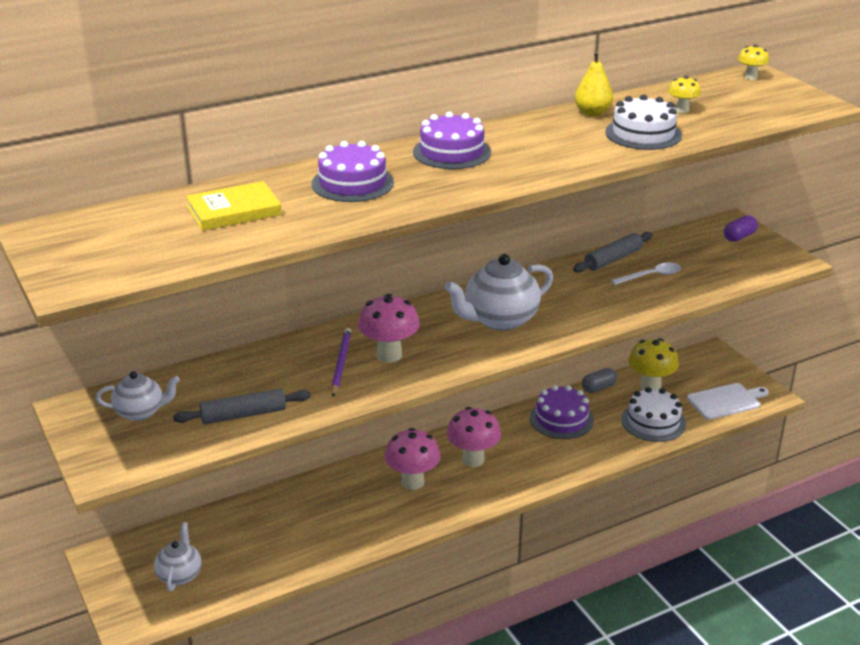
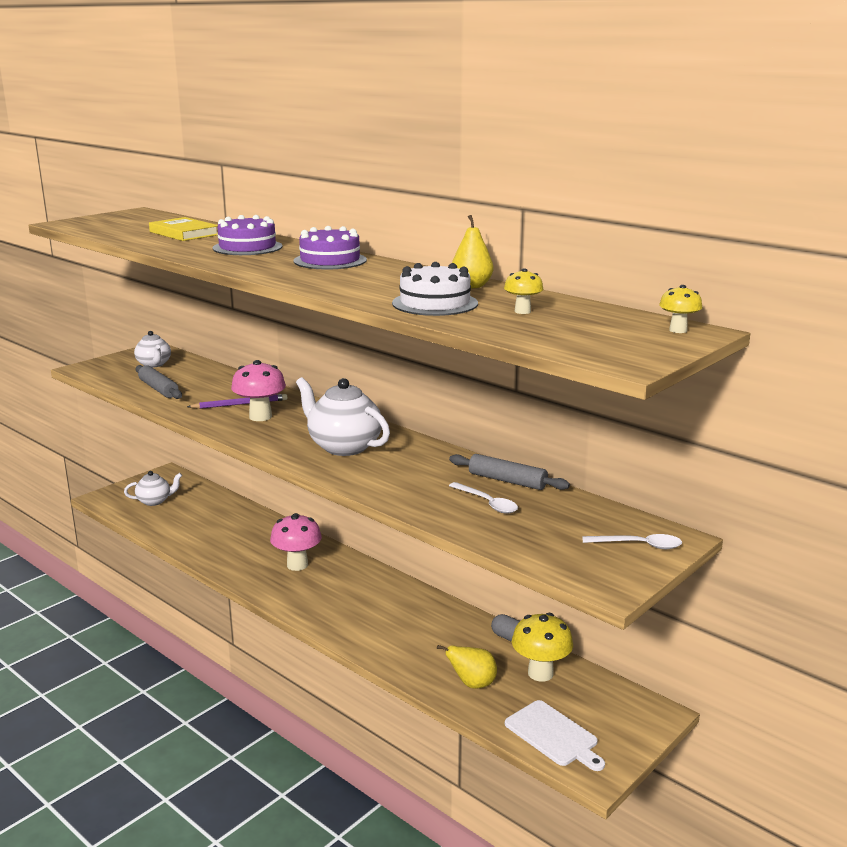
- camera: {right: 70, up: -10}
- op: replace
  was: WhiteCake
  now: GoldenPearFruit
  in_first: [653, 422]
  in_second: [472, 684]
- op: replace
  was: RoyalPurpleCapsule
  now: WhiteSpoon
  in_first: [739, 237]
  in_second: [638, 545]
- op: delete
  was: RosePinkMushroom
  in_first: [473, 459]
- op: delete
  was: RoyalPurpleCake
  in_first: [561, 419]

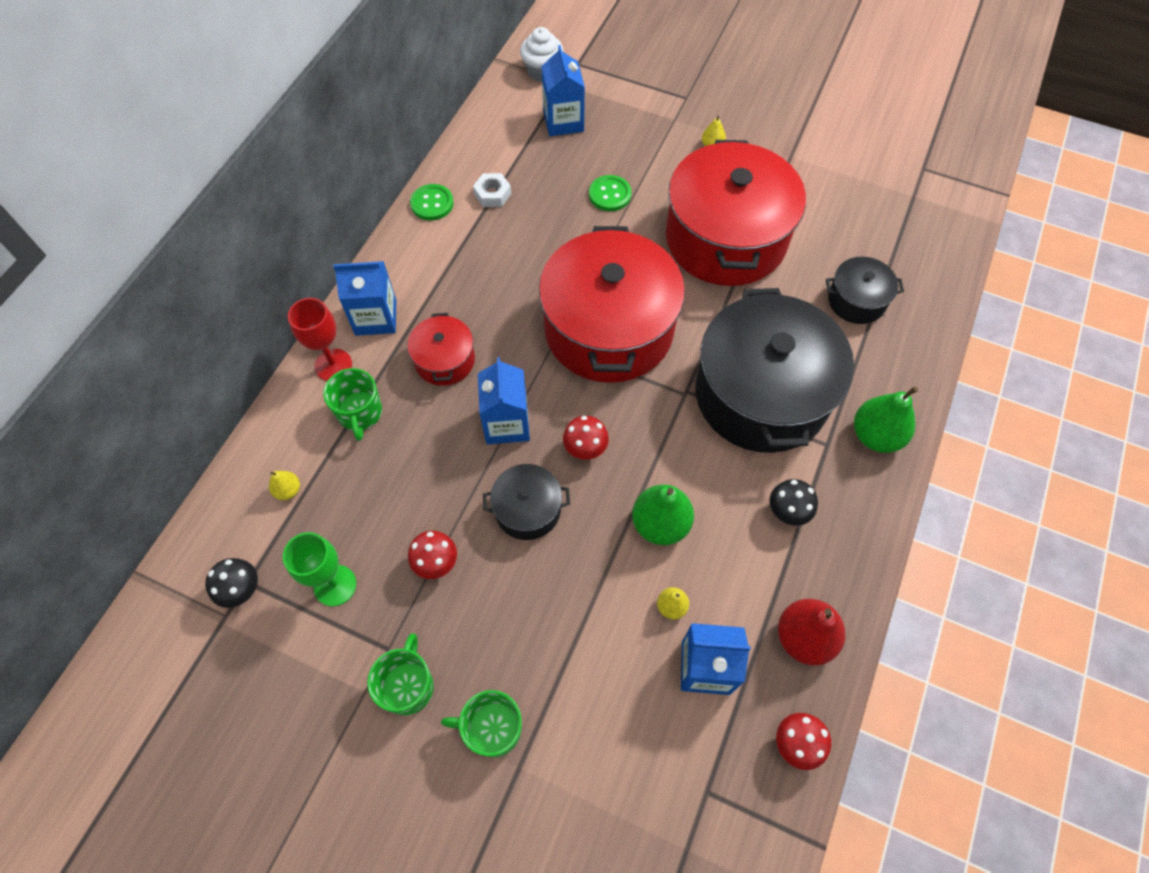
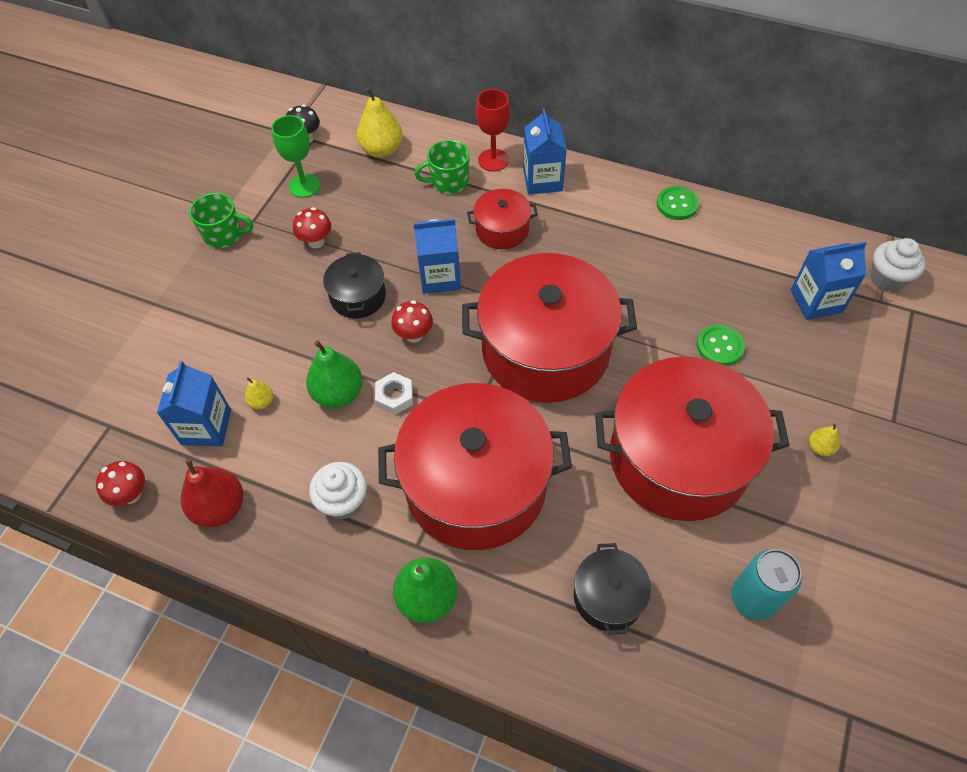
- camera: {right: 90, up: -5}
- op: replace
  was: JetBlackMushroom
  now: WhiteMuffin
  in_first: [787, 512]
  in_second: [343, 501]
- op: resize
  was: GoldenPearFruit
  in_first: [288, 490]
  in_second: [382, 150]
  ratio: 1.99
- op: move
  was: WhiteHexagonNut
  in_first: [492, 194]
  in_second: [394, 396]
- op: recolor
  was: JetBlackStockpot
  now: RedStockpot
  in_first: [761, 394]
  in_second: [476, 485]
- op: insert
  now: TealSodaCan
  in_second: [753, 598]
- op: delete
  was: LeafGreenCoffeeMug
  in_first: [492, 729]

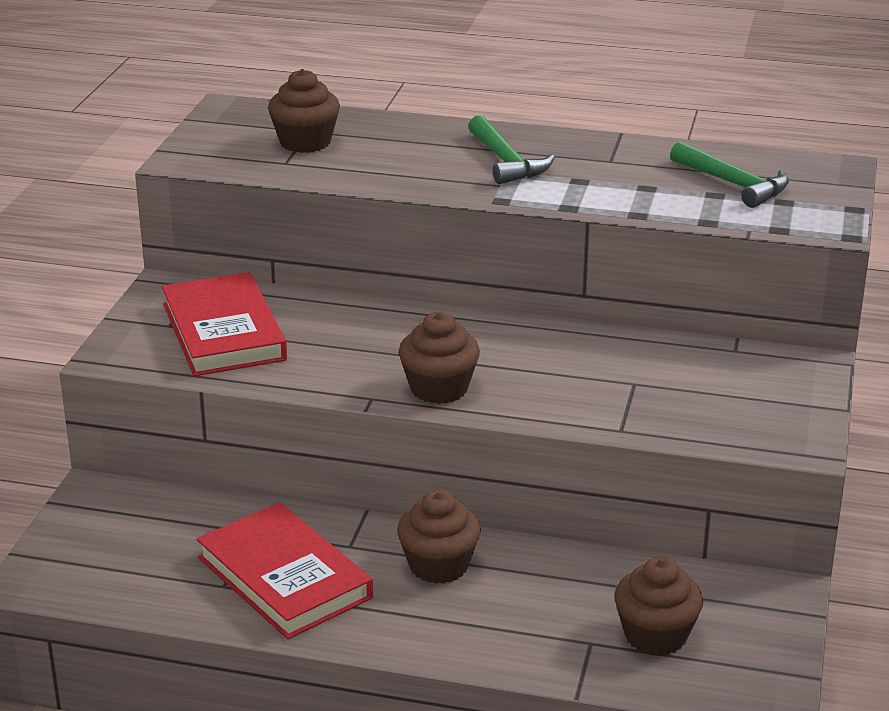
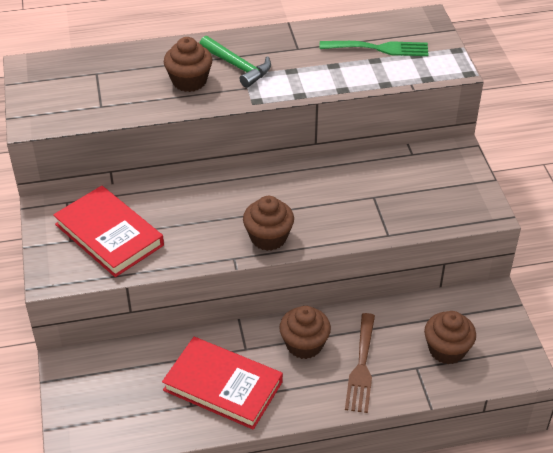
- camera: {right: -25, up: 15}
- op: move
  was: BrownMuffin
  in_first: [305, 142]
  in_second: [189, 81]
- op: replace
  was: LeafGreenCarpenter'sHammer
  now: LeafGreenFork
  in_first: [733, 184]
  in_second: [379, 48]
- op: insert
  now: BrownFork
  in_second: [361, 367]

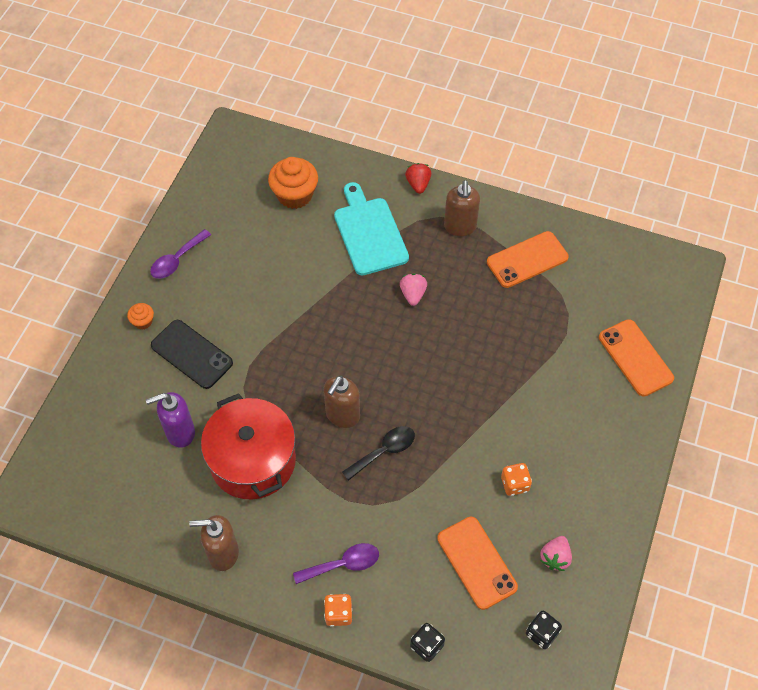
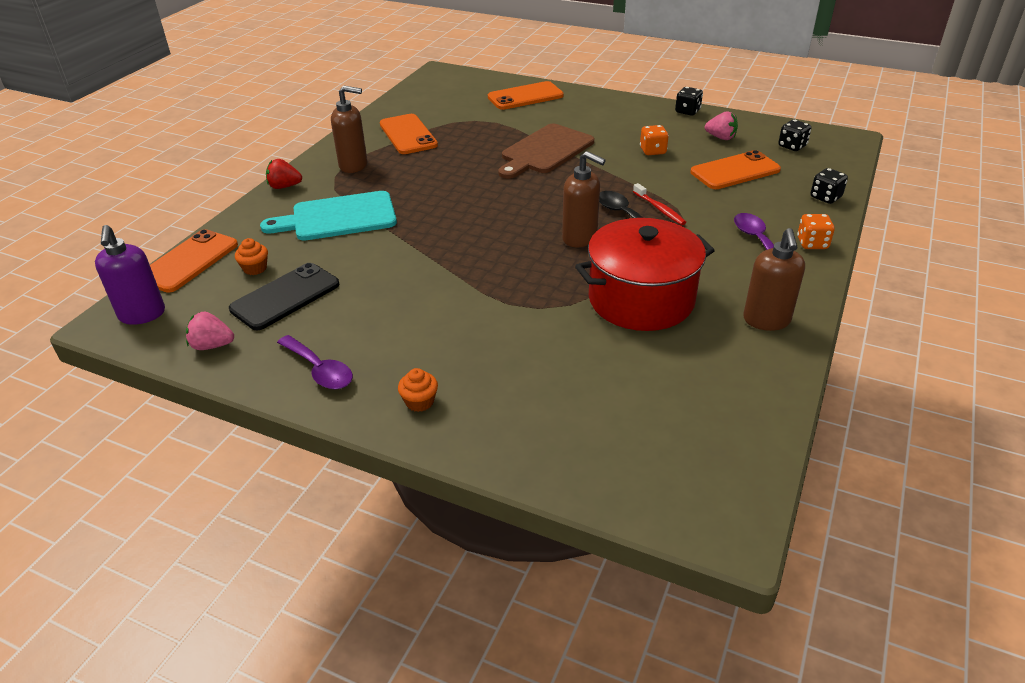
- camera: {right: -85, up: -20}
- op: move
  was: RoyalPurpleSoapPump
  in_first: [180, 432]
  in_second: [142, 315]
- op: insert
  now: BrightOrangePhone
  in_second: [189, 261]
- op: move
  was: RosePinkBerry
  in_first: [413, 294]
  in_second: [212, 345]
- op: move
  was: JetBlackPhone
  in_first: [191, 354]
  in_second: [285, 297]
- op: resize
  was: BrightOrangeMuffin
  in_first: [295, 195]
  in_second: [255, 268]
  ratio: 0.49
- op: insert
  now: BrownChoppingBoard
  in_second: [545, 151]
- op: insert
  now: RedToothbrush
  in_second: [659, 209]
- op: insert
  now: JetBlackDice
  in_second: [687, 111]

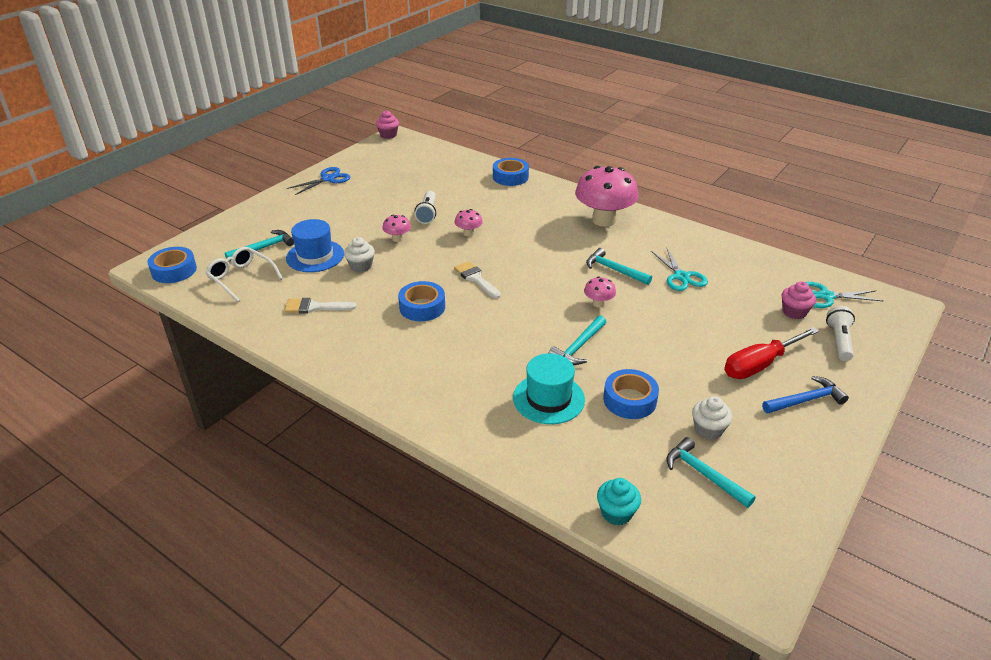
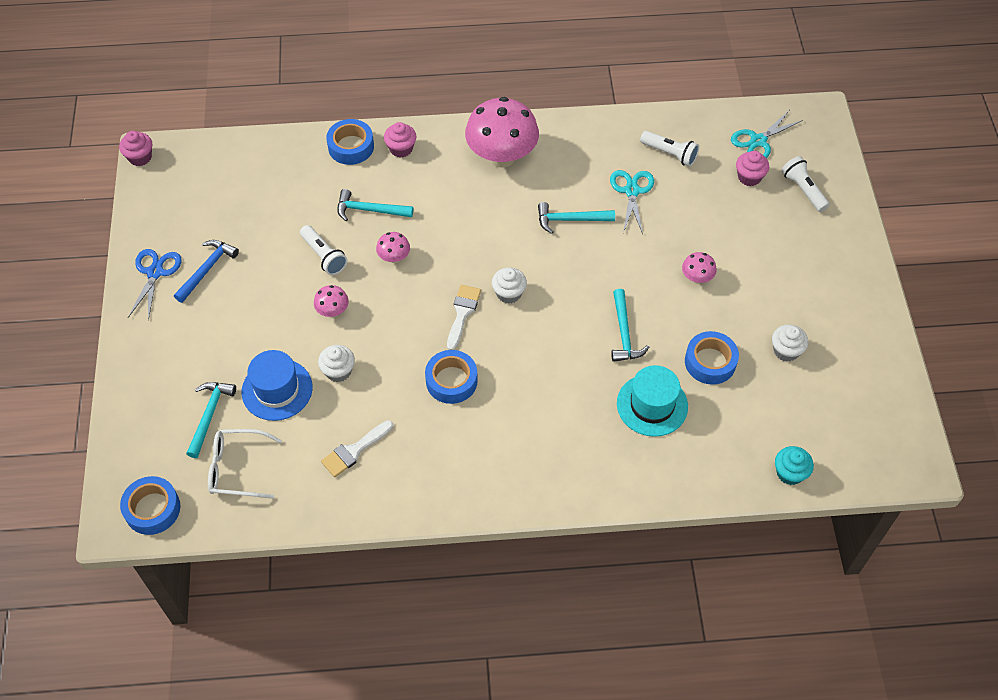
- camera: {right: -40, up: 20}
- op: move
  was: CobaltCarpenter'sHammer
  in_first: [806, 400]
  in_second: [207, 269]
- op: move
  was: TealCarpenter'sHammer
  in_first: [703, 474]
  in_second: [369, 210]
- op: insert
  now: RosePinkMuffin
  in_second: [401, 149]
- op: rotate
  was: WhiteBrush
  in_first: [476, 279]
  in_second: [462, 313]
  clockwise: 90
- op: insert
  now: WhiteMuffin
  in_second: [509, 293]
- op: rotate
  was: TealPairOfScissors
  in_first: [681, 276]
  in_second: [632, 191]
  clockwise: -120
- op: insert
  now: WhiteFlashlight
  in_second: [670, 154]
- op: move
  was: RosePinkMushroom
  in_first: [598, 303]
  in_second: [697, 278]
- op: delete
  was: RedScrewdriver
  in_first: [760, 364]

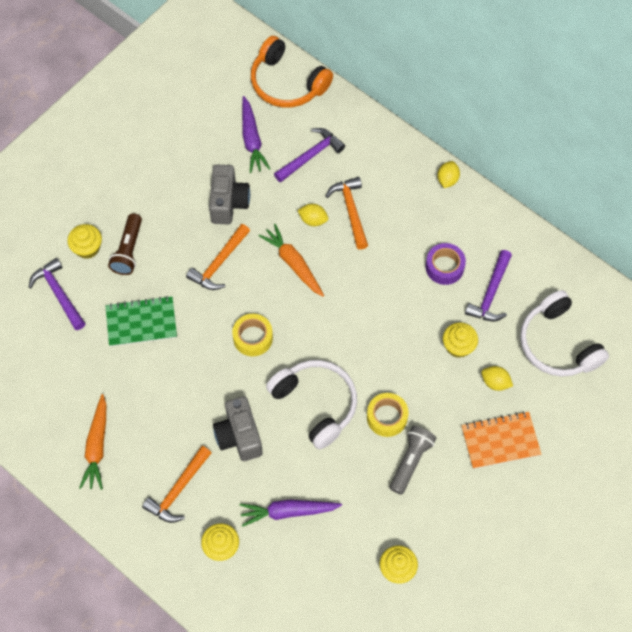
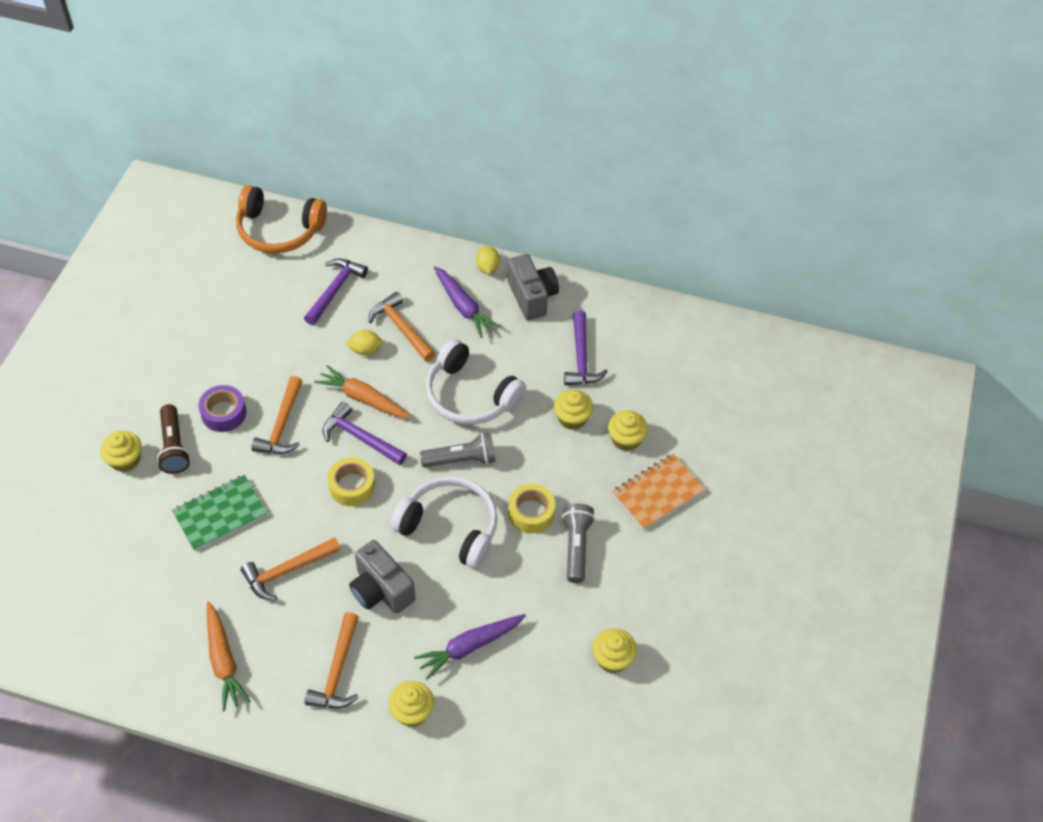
- camera: {right: -25, up: -10}
- op: move
  was: RoyalPurpleTape
  in_first: [444, 267]
  in_second: [224, 413]
- op: insert
  now: BrightOrangeCarpenter'sHammer
  in_second: [287, 571]
- op: move
  was: RoyalPurpleCarpenter'sHammer
  in_first: [59, 294]
  in_second: [360, 438]
- op: insert
  now: GreyFlashlight
  in_second: [462, 459]
- op: move
  was: WhiteHeadset
  in_first: [557, 344]
  in_second: [470, 396]
- op: move
  was: RoyalPurpleToyCarrot
  in_first: [252, 139]
  in_second: [463, 307]
- op: move
  was: GreyCompactCamera
  in_first: [228, 203]
  in_second: [532, 297]
- op: replace
  was: GoldenLemon
  now: GoldenMuffin
  in_first: [495, 382]
  in_second: [626, 439]

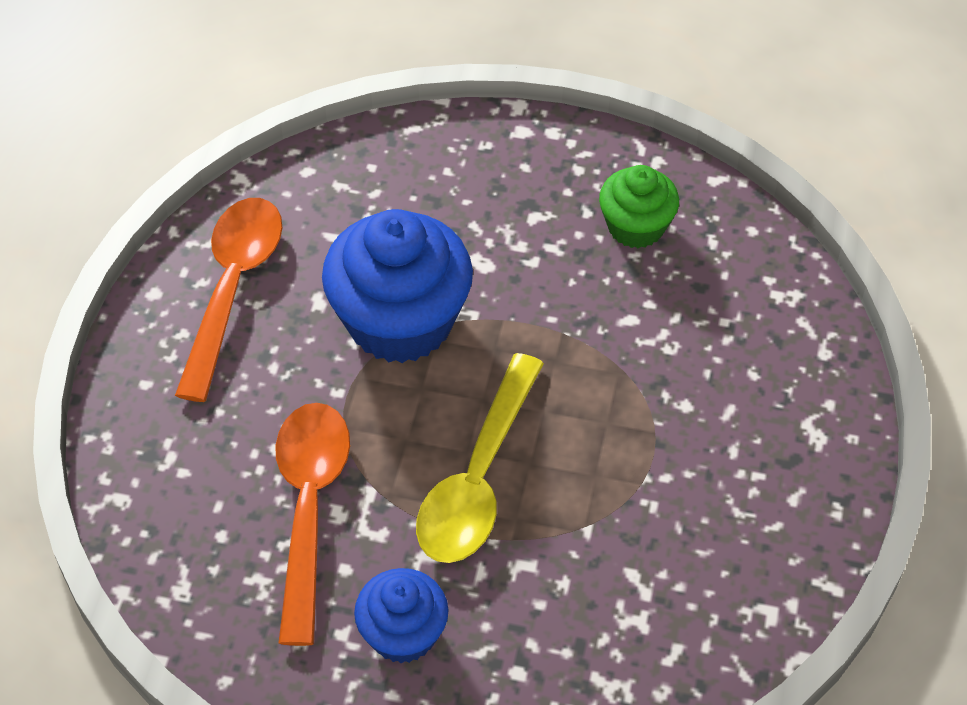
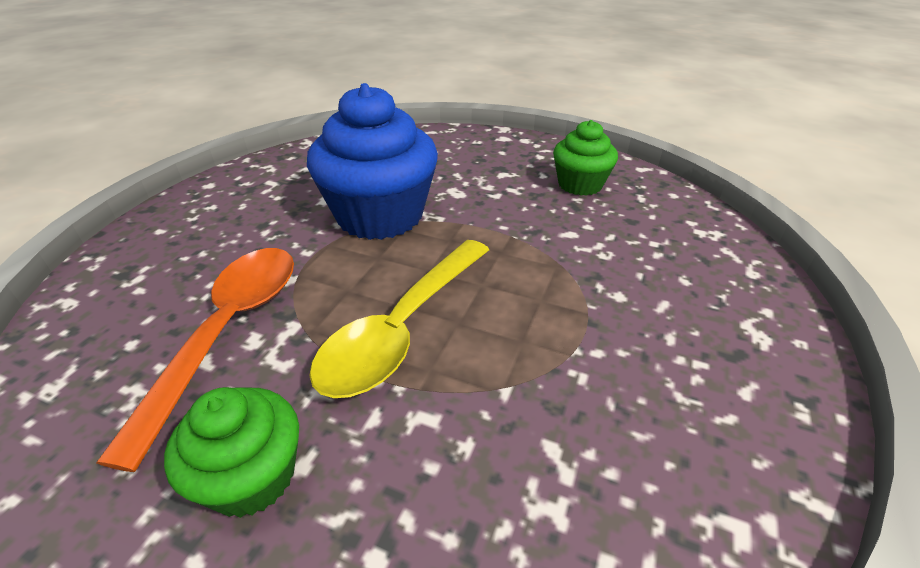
- camera: {right: 10, up: -15}
- op: recolor
  was: CobaltMuffin
  now: LeafGreenMuffin
  in_first: [403, 633]
  in_second: [252, 476]
- op: delete
  was: BrightOrangeSpoon
  in_first: [232, 289]

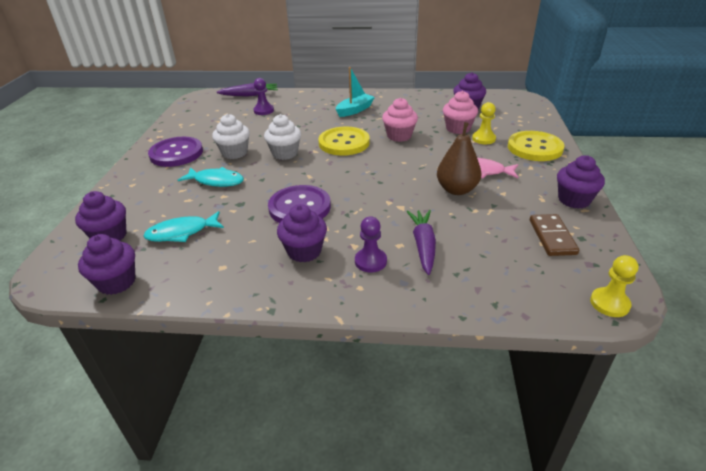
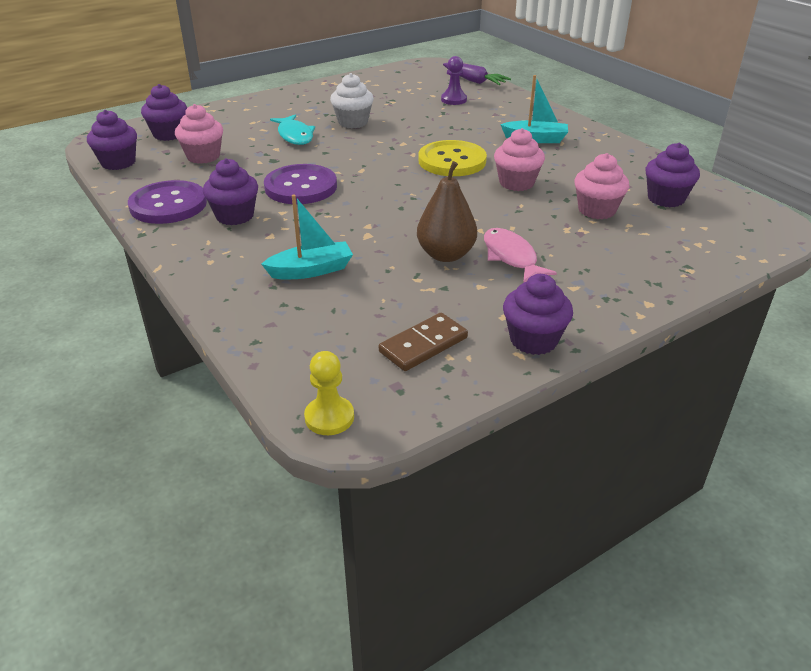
- camera: {right: 50, up: 0}
- op: move
  was: RoyalPurpleSewingButton
  in_first: [176, 153]
  in_second: [168, 205]
- op: replace
  was: TealFish
  now: RosePinkMuffin
  in_first: [182, 232]
  in_second: [203, 156]
- op: replace
  was: RoyalPurpleToyCarrot
  now: TealBoat
  in_first: [423, 245]
  in_second: [311, 270]
- op: delete
  was: WhiteMuffin
  in_first: [285, 153]
- op: delete
  was: RoyalPurpleChessPawn
  in_first: [370, 261]
- op: delete
  was: GoldenChessPawn
  in_first: [483, 139]
- op: delete
  was: GoldenSewingButton
  in_first: [534, 148]

